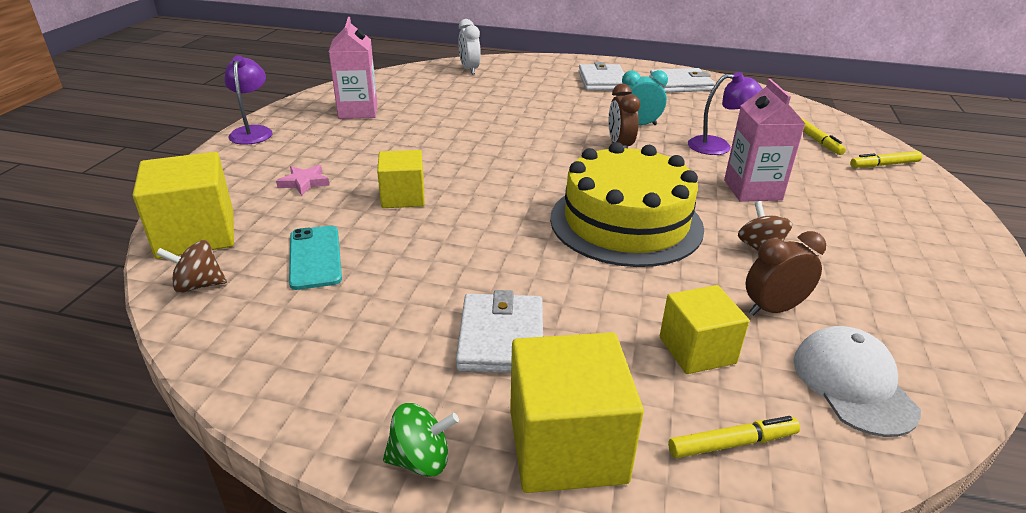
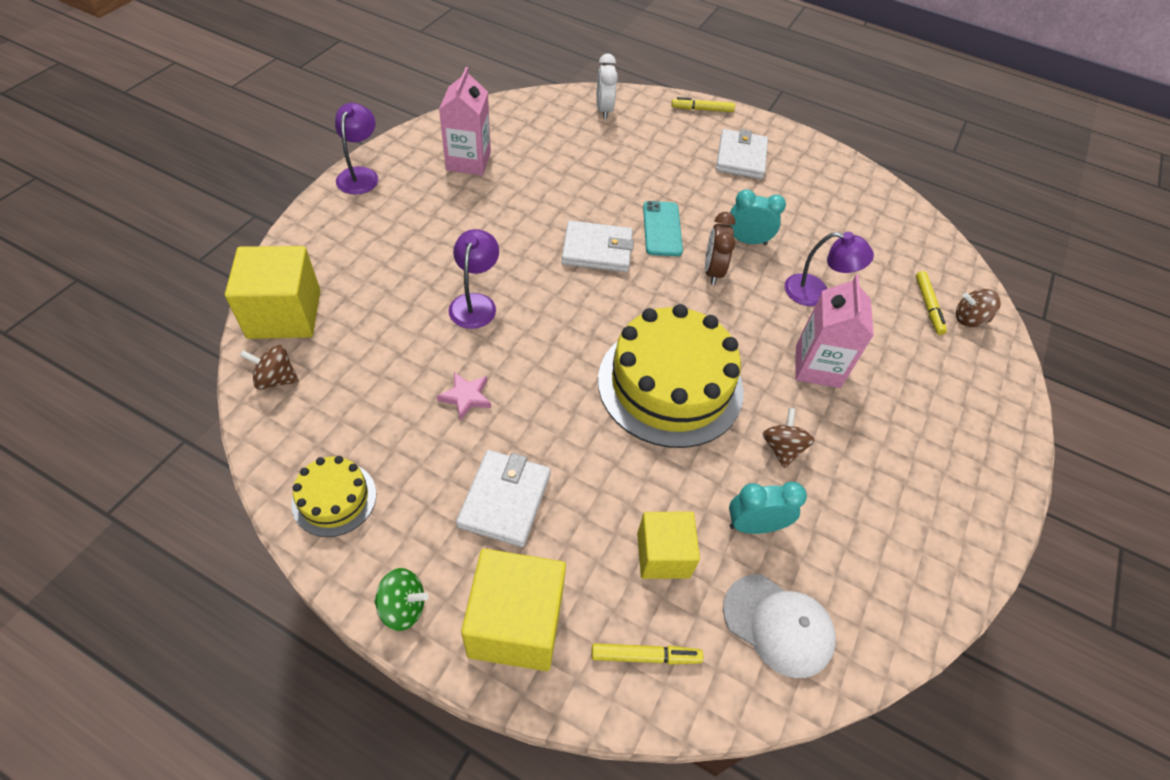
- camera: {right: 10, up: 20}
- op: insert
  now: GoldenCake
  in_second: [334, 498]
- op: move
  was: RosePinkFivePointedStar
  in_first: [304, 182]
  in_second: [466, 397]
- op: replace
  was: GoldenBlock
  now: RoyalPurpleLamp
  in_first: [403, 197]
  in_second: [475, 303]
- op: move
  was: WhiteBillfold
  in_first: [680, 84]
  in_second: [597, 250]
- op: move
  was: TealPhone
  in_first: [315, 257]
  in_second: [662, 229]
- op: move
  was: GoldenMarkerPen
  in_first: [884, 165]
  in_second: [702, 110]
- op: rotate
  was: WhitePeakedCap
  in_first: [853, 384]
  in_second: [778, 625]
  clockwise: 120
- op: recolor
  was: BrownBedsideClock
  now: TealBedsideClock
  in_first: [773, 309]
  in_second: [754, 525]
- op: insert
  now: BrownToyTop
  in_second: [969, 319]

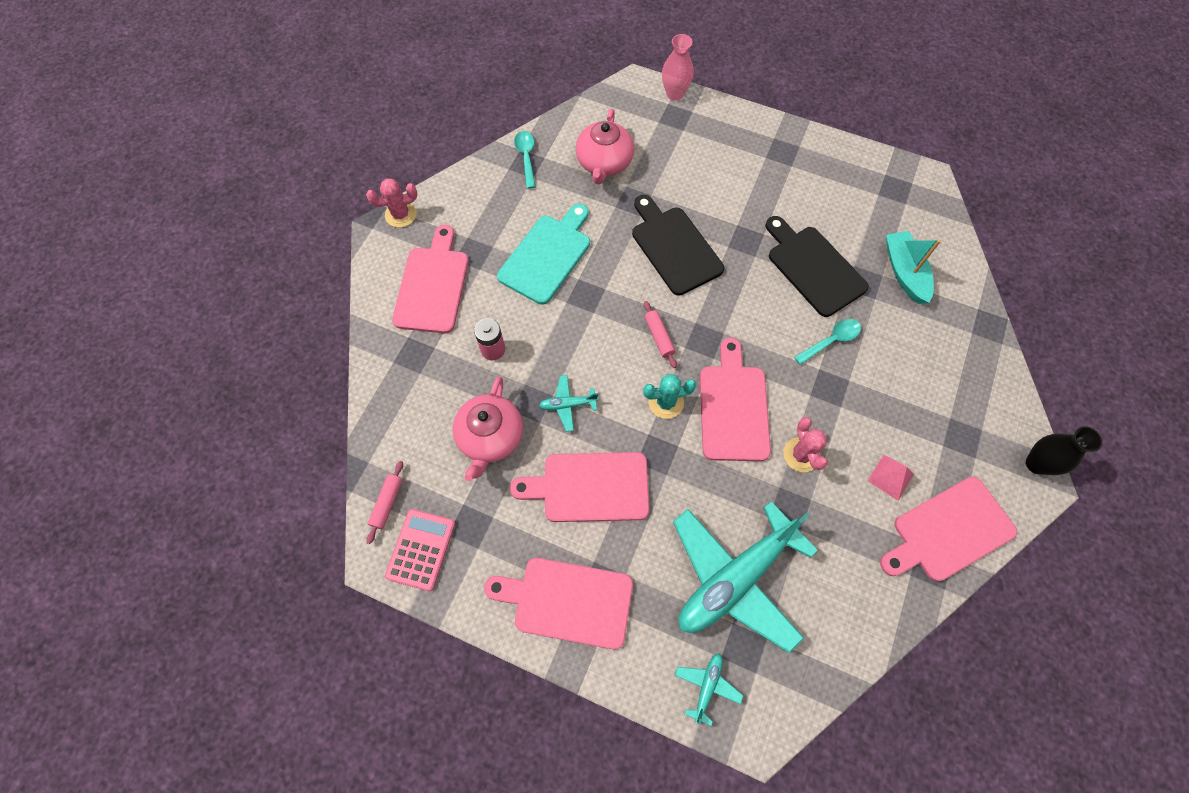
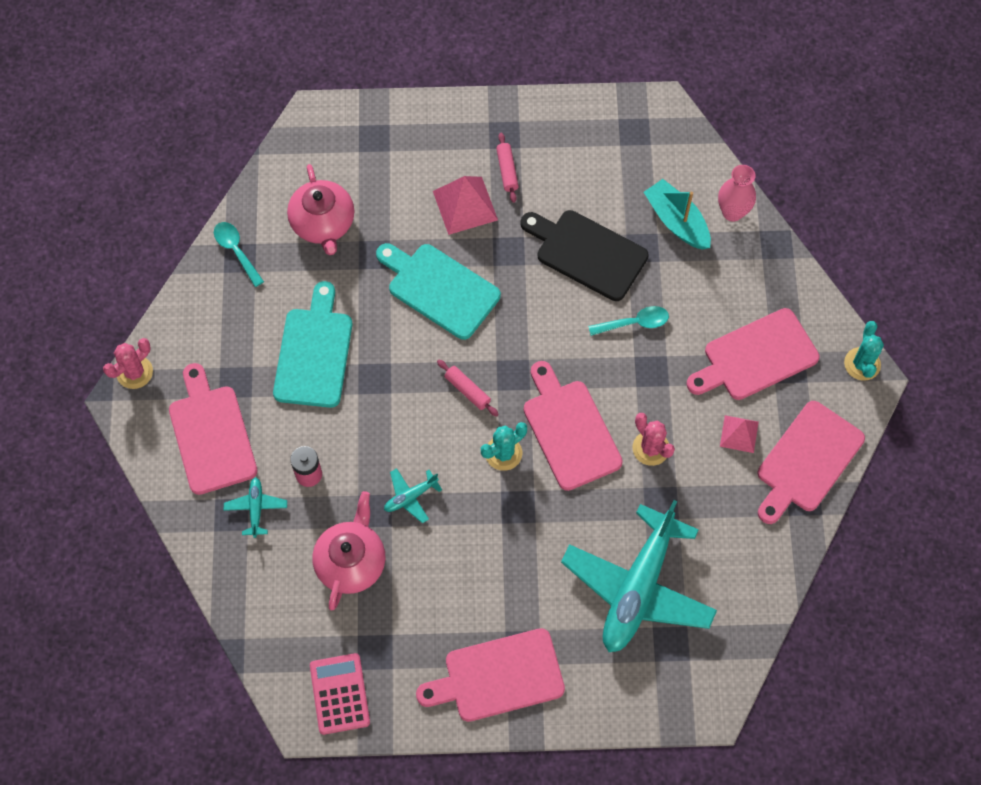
- camera: {right: -25, up: 0}
- op: move
  was: TealAeroplane
  in_first: [707, 686]
  in_second: [256, 508]
- op: rotate
  was: RosePinkChinaTeapot
  in_first: [490, 437]
  in_second: [351, 561]
  clockwise: -150
- op: recolor
  was: JetBlackChoppingBoard
  now: TealChoppingBoard
  in_first: [674, 247]
  in_second: [439, 288]
- op: insert
  now: RosePinkPyramidShape
  in_second: [465, 205]
- op: move
  was: RosePinkRollingPin
  in_first: [387, 503]
  in_second: [507, 171]
- op: rotate
  was: TealSpoon
  in_first: [831, 341]
  in_second: [634, 323]
  clockwise: 45
- op: move
  was: RosePinkChoppingBoard
  in_first: [589, 487]
  in_second: [756, 357]
- op: move
  was: RosePinkTallVase
  in_first: [674, 94]
  in_second: [732, 212]
- op: replace
  was: JetBlackTallVase
  now: TealCactus
  in_first: [1036, 464]
  in_second: [862, 364]

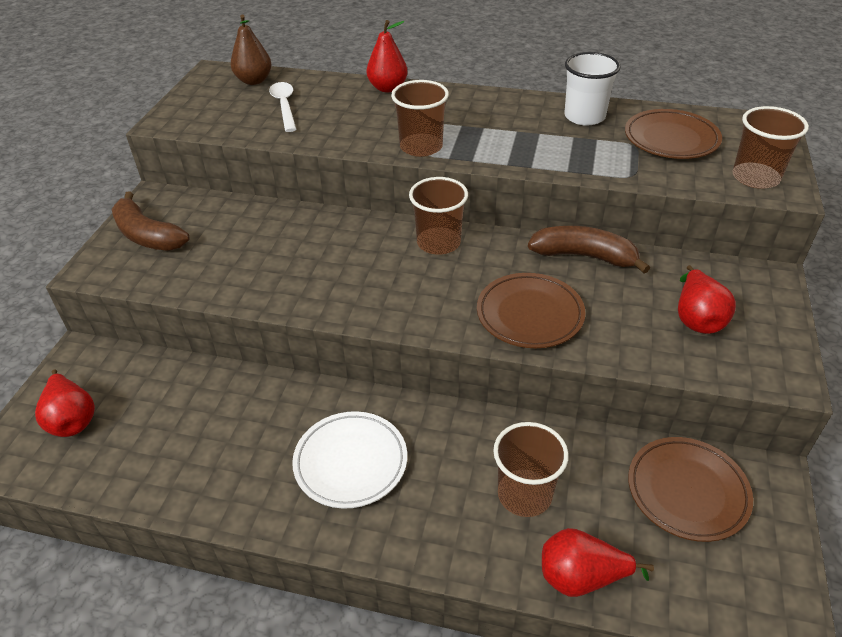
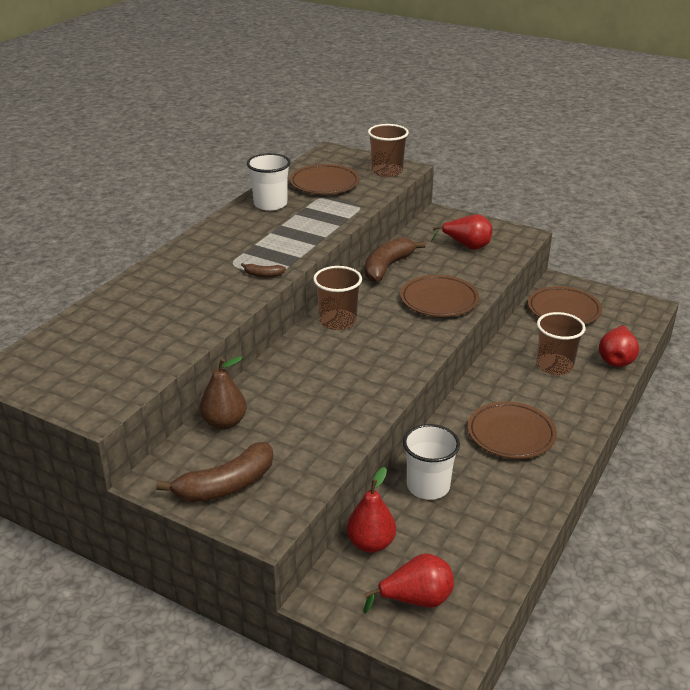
- camera: {right: -75, up: -10}
- op: move
  was: BrownPearFruit
  in_first: [254, 81]
  in_second: [224, 423]
- op: replace
  was: BrownBeaker
  now: BrownBanana
  in_first: [421, 147]
  in_second: [263, 275]
- op: move
  was: RedPearFruit
  in_first: [387, 88]
  in_second: [371, 543]
- op: insert
  now: WhiteBeaker
  in_second: [428, 486]
- op: recolor
  was: WhitePlate
  now: BrownPlate
  in_first: [350, 462]
  in_second: [511, 434]
- op: delete
  was: WhiteSpoon
  in_first: [284, 106]

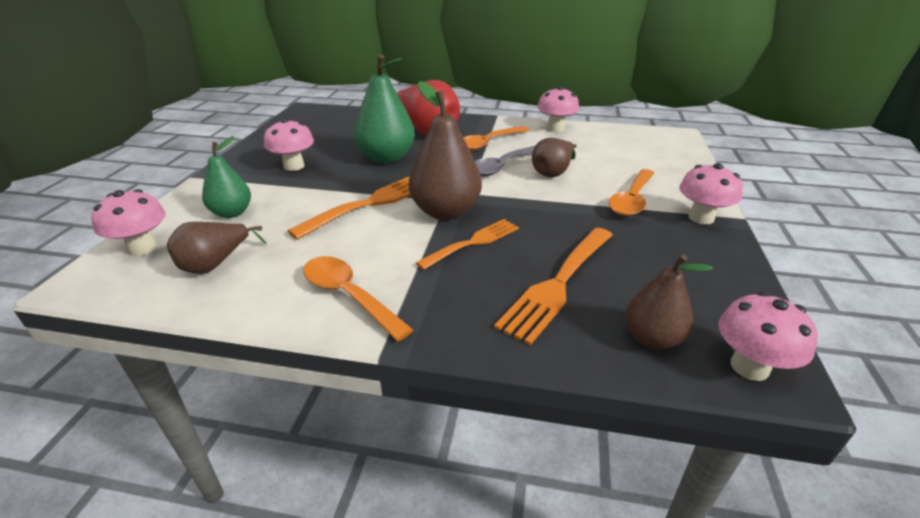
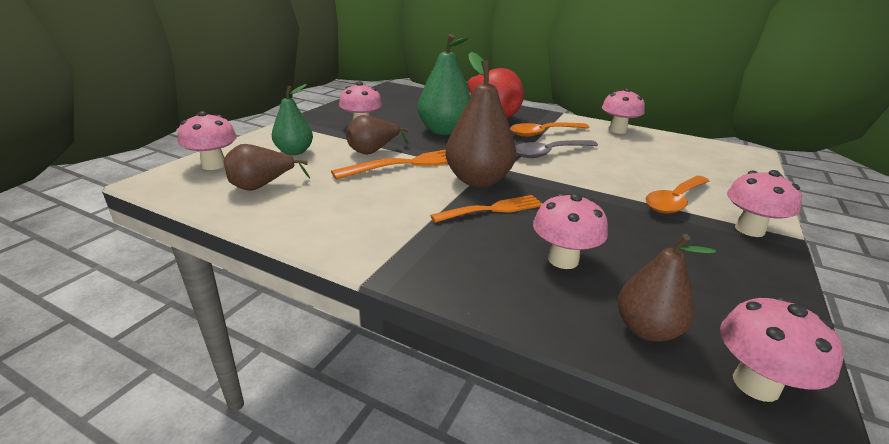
- camera: {right: 15, up: -5}
- op: move
  was: BrownPearFruit
  in_first: [553, 172]
  in_second: [373, 151]
- op: replace
  was: BrightOrangeFork
  now: RosePinkMushroom
  in_first: [558, 284]
  in_second: [563, 260]
- op: delete
  was: BrightOrangeSpoon
  in_first: [348, 295]

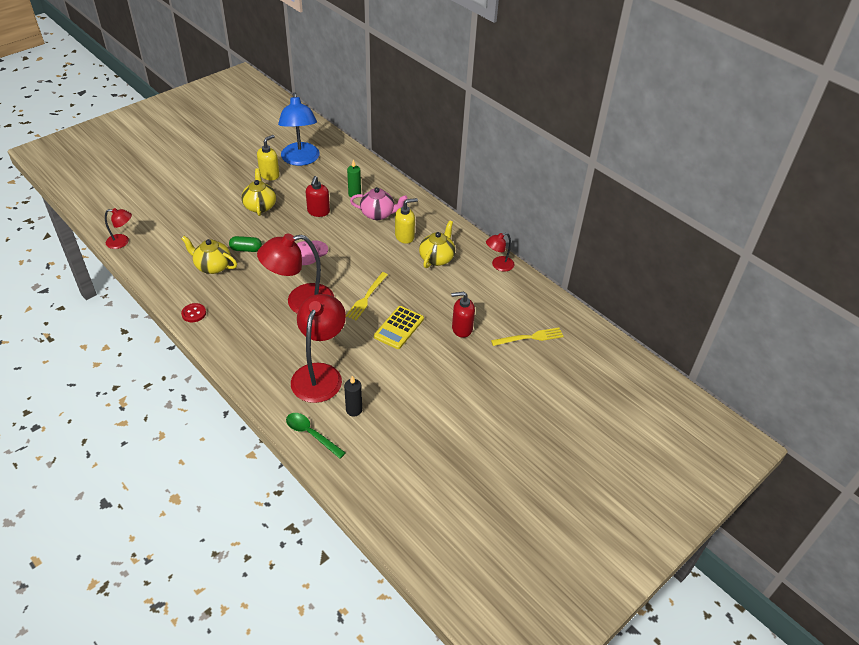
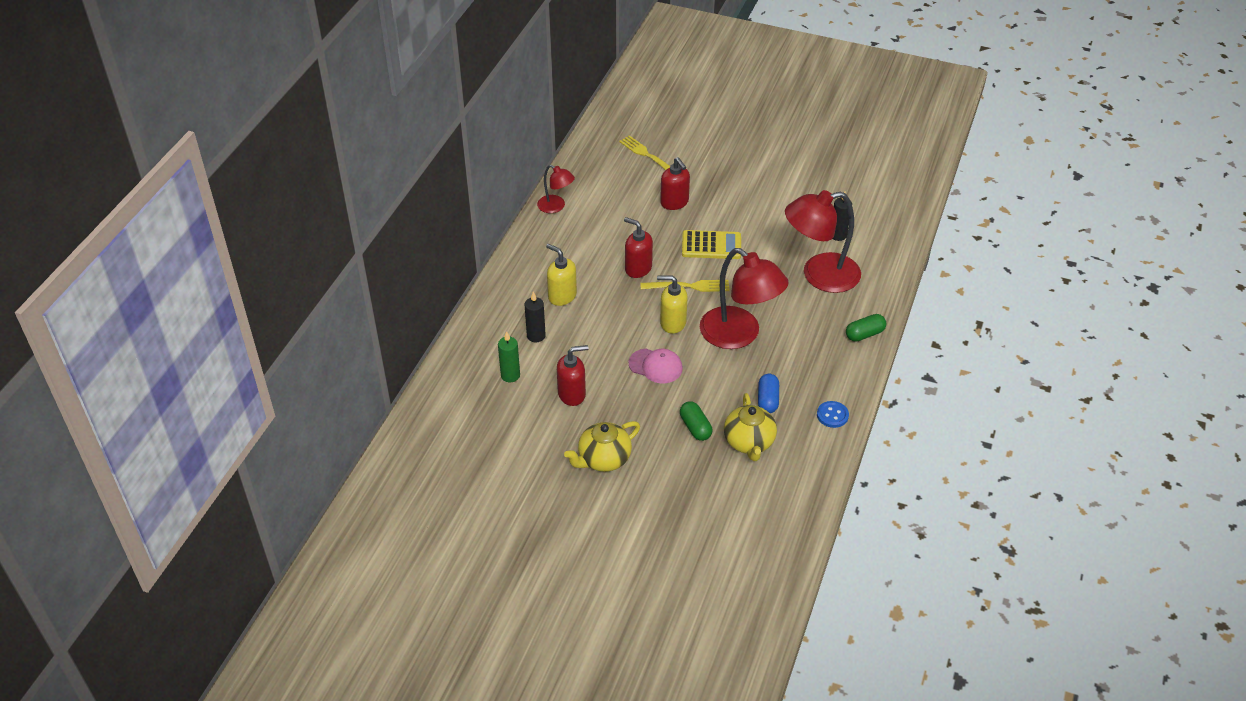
- camera: {right: -115, up: 0}
- op: replace
  was: RosePinkChinaTeapot
  now: JetBlackPillarCandle
  in_first: [378, 214]
  in_second: [536, 336]
- op: insert
  now: RedSoapPump
  in_second: [638, 268]
- op: move
  was: GoldenSoapPump
  in_first: [269, 175]
  in_second: [672, 323]
- op: insert
  now: CobaltCapsule
  in_second: [767, 400]
- op: recolor
  was: RedSewingButton
  now: CobaltSewingButton
  in_first: [194, 313]
  in_second: [832, 415]
- op: insert
  now: LeafGreenCapsule
  in_second: [864, 334]
- op: delete
  was: RedLamp
  in_first: [122, 242]
- op: delete
  was: CobaltLamp
  in_first: [301, 160]
- op: delete
  was: LeafGreenSpoon
  in_first: [311, 434]
- op: delete
  was: GoldenChinaTeapot
  in_first: [437, 258]

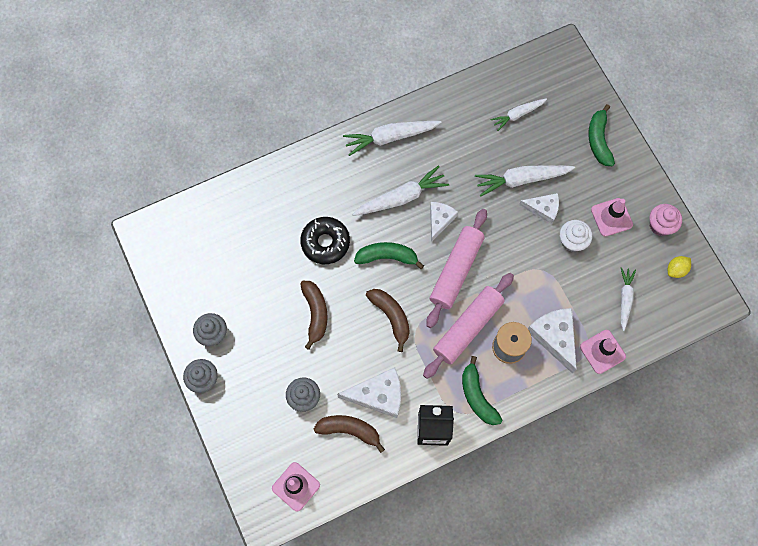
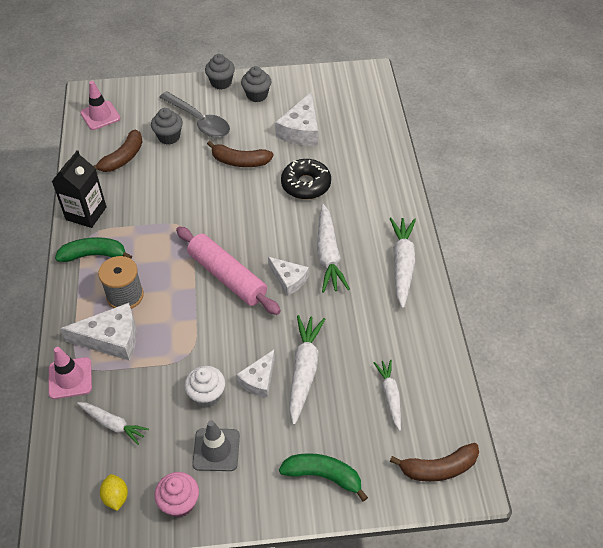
- camera: {right: 110, up: -20}
- op: insert
  now: GreySpoon
  in_second: [199, 121]
- op: recolor
  was: RosePinkTrafficCone
  now: GreyTrafficCone
  in_first: [611, 217]
  in_second: [216, 450]
- op: move
  was: WhiteCheese
  in_first: [378, 395]
  in_second: [301, 130]
- op: move
  was: BrownBanana
  in_first: [391, 317]
  in_second: [438, 468]
- op: delete
  was: LeafGreenBanana
  in_first: [387, 257]
- op: delete
  was: RosePinkRollingPin
  in_first: [468, 327]

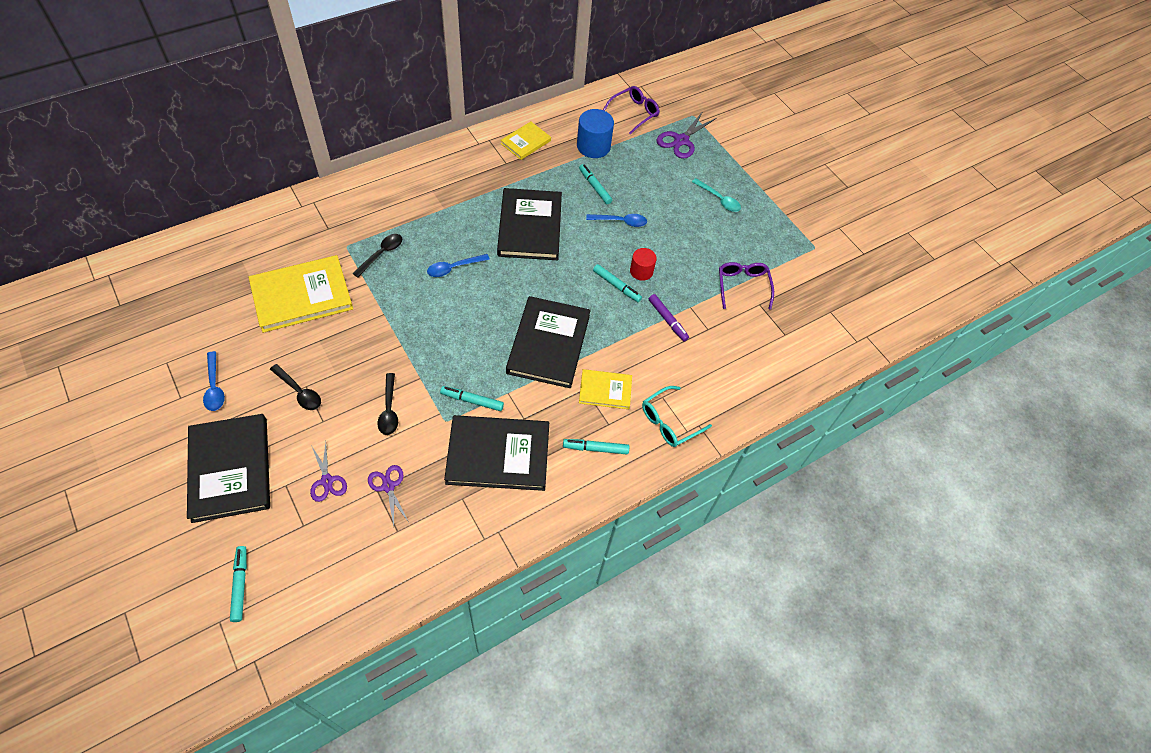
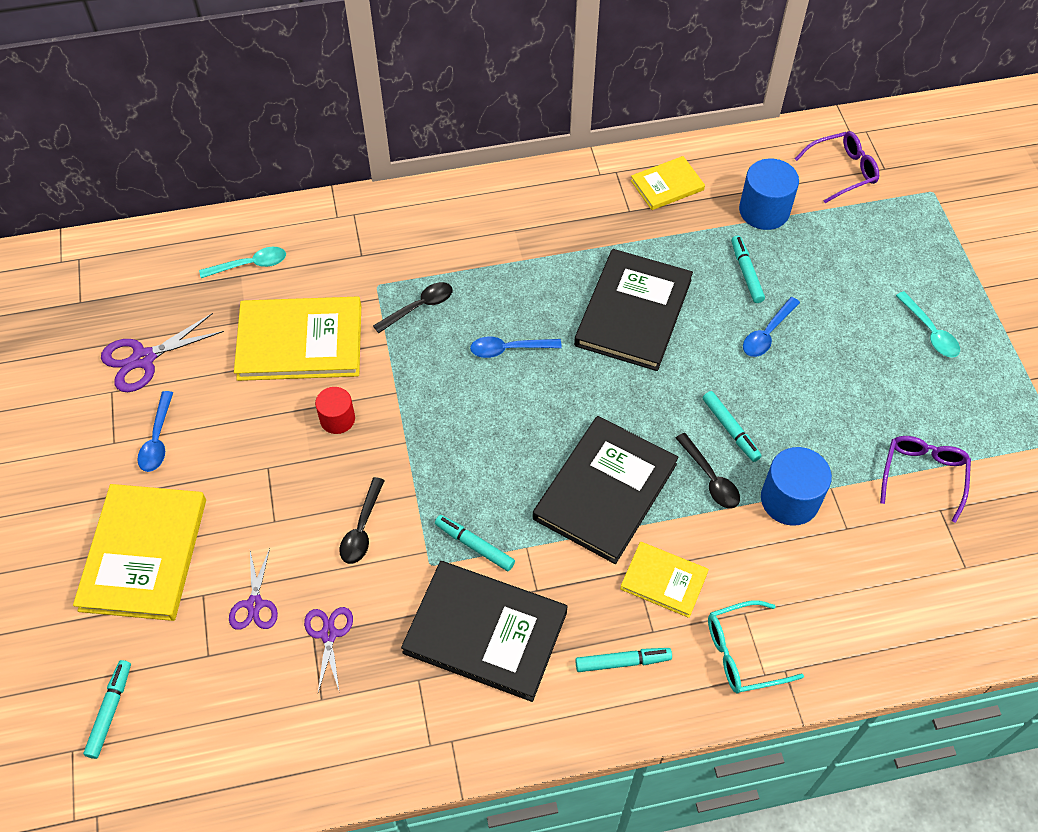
- camera: {right: 25, up: 0}
- op: recolor
  was: JetBlackHardback
  now: GoldenHardback
  in_first: [230, 469]
  in_second: [144, 554]
- op: move
  was: RoyalPurplePairOfScissors
  in_first: [681, 140]
  in_second: [144, 359]
- op: insert
  now: TealSpoon
  in_second: [250, 265]
- op: move
  was: RedSolidCylinder
  in_first: [641, 271]
  in_second: [337, 419]
- op: rotate
  was: TealMarkerPen
  in_first: [595, 448]
  in_second: [622, 662]
  clockwise: 150
- op: move
  was: JetBlackSpoon
  in_first: [299, 391]
  in_second: [710, 478]
- op: rotate
  was: CobaltSpoon
  in_first: [620, 221]
  in_second: [767, 333]
  clockwise: 105
- op: replace
  was: RoyalPurpleMarkerPen
  now: CobaltSolidCylinder
  in_first: [667, 320]
  in_second: [789, 499]

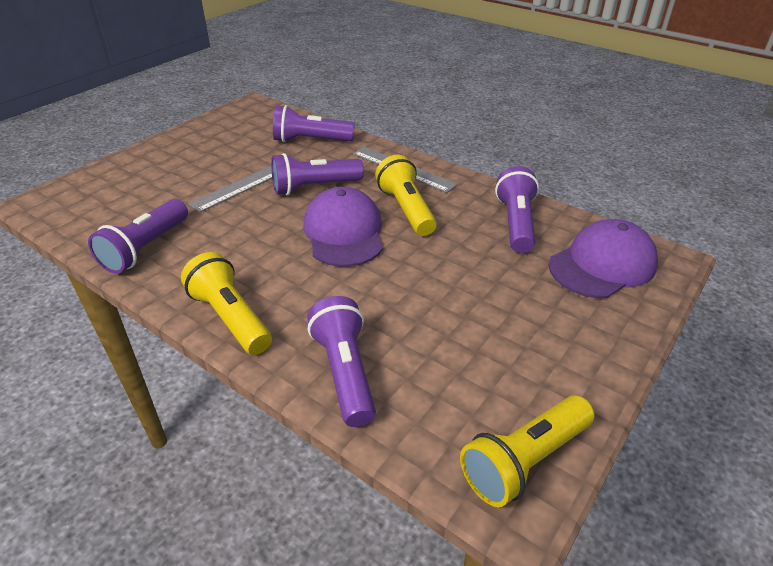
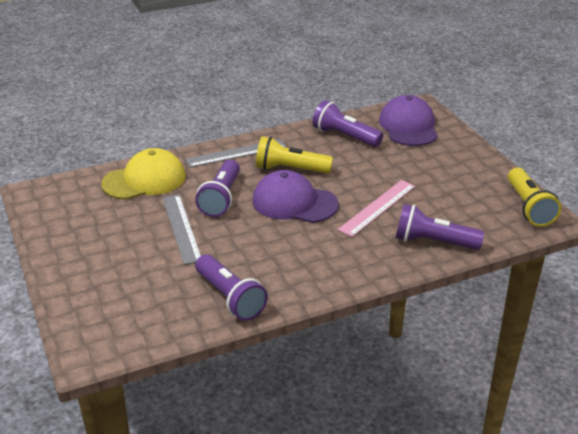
- camera: {right: -60, up: -5}
- op: replace
  was: RoyalPurpleFlashlight
  now: GoldenPeakedCap
  in_first: [311, 140]
  in_second: [144, 180]
- op: insert
  now: RosePinkStraightedge
  in_second: [377, 207]
- op: delete
  was: GoldenFlashlight
  in_first: [230, 318]

